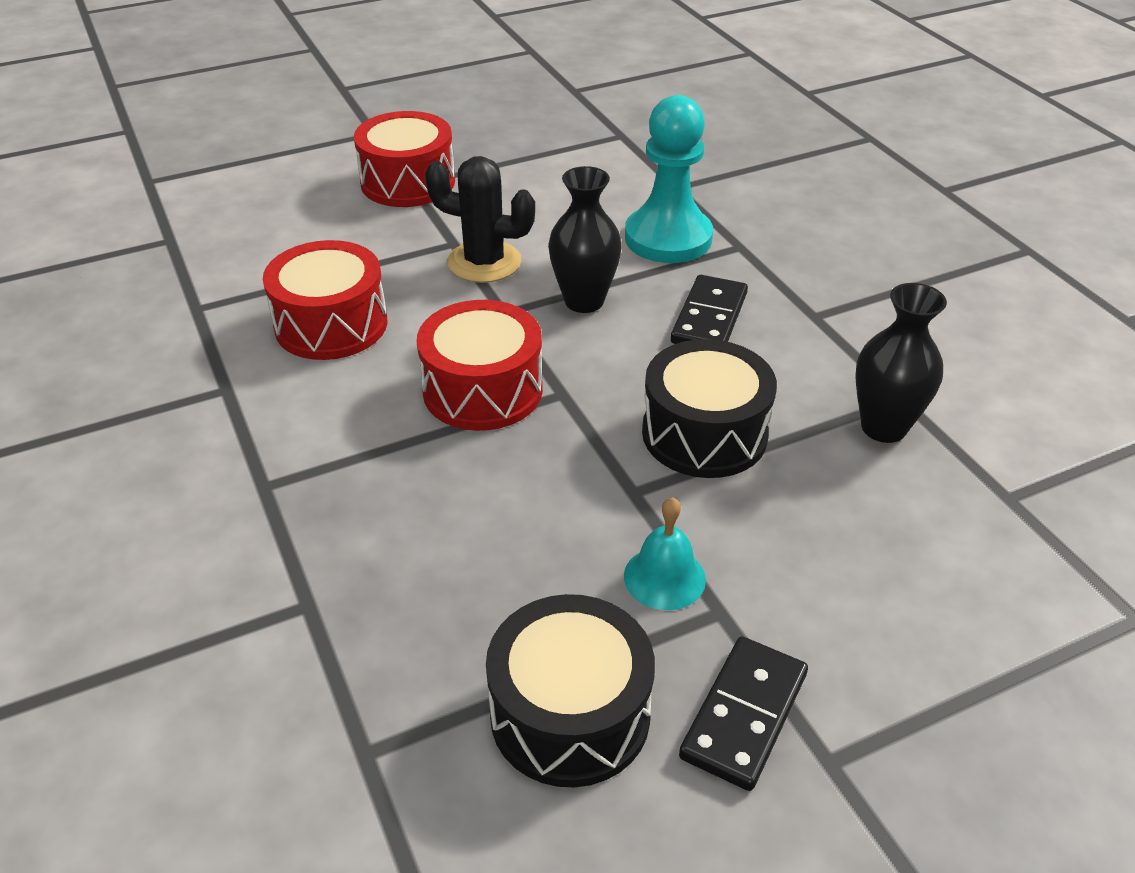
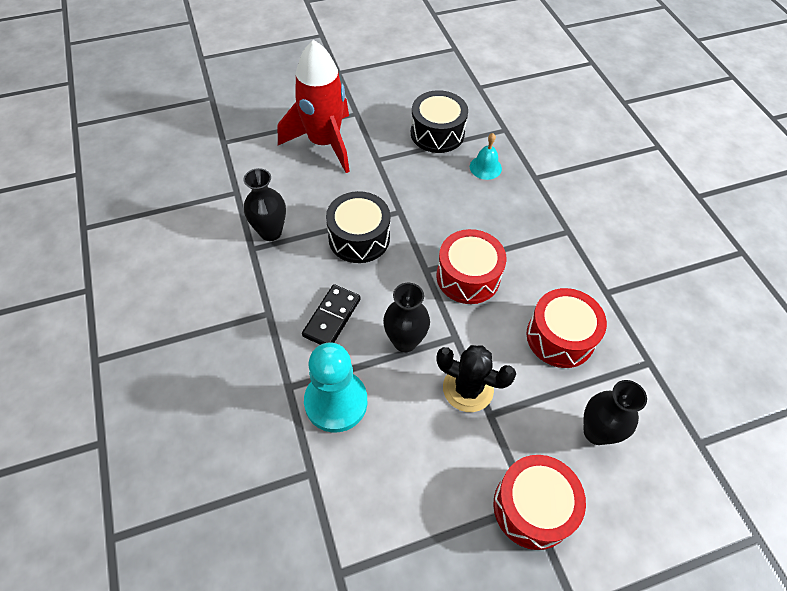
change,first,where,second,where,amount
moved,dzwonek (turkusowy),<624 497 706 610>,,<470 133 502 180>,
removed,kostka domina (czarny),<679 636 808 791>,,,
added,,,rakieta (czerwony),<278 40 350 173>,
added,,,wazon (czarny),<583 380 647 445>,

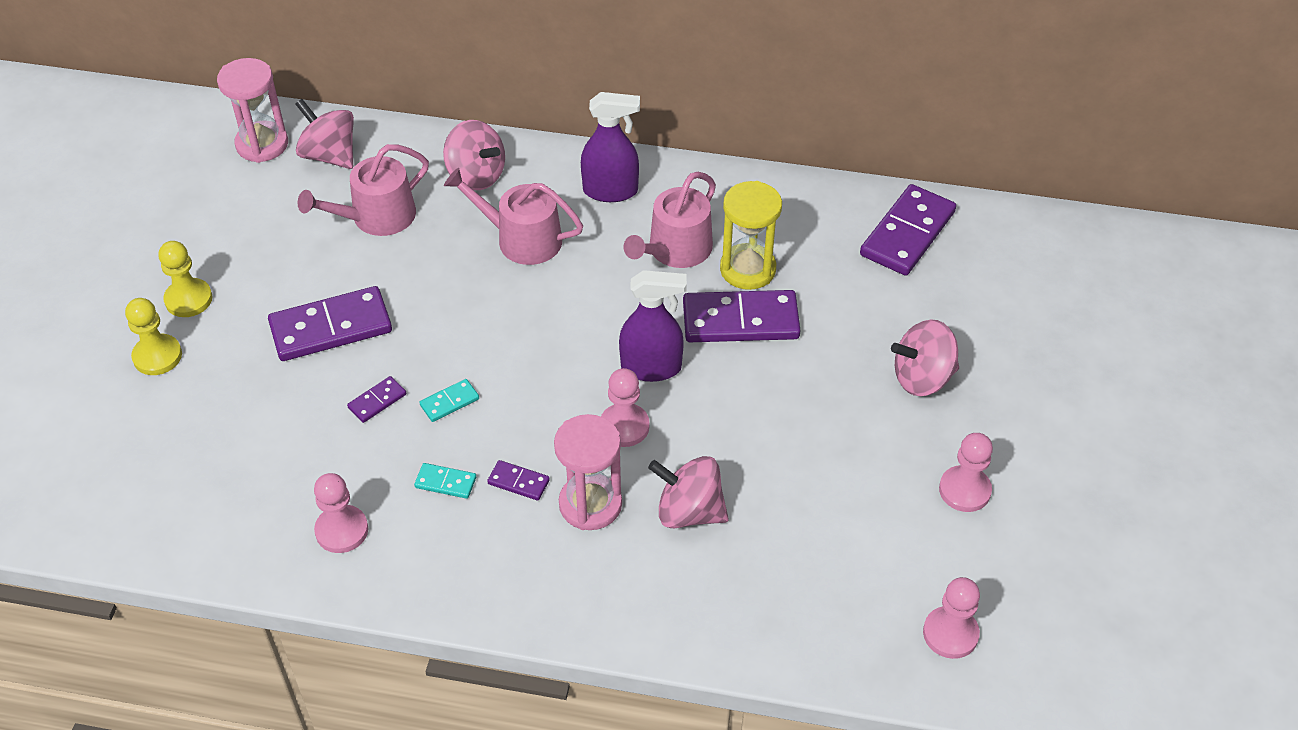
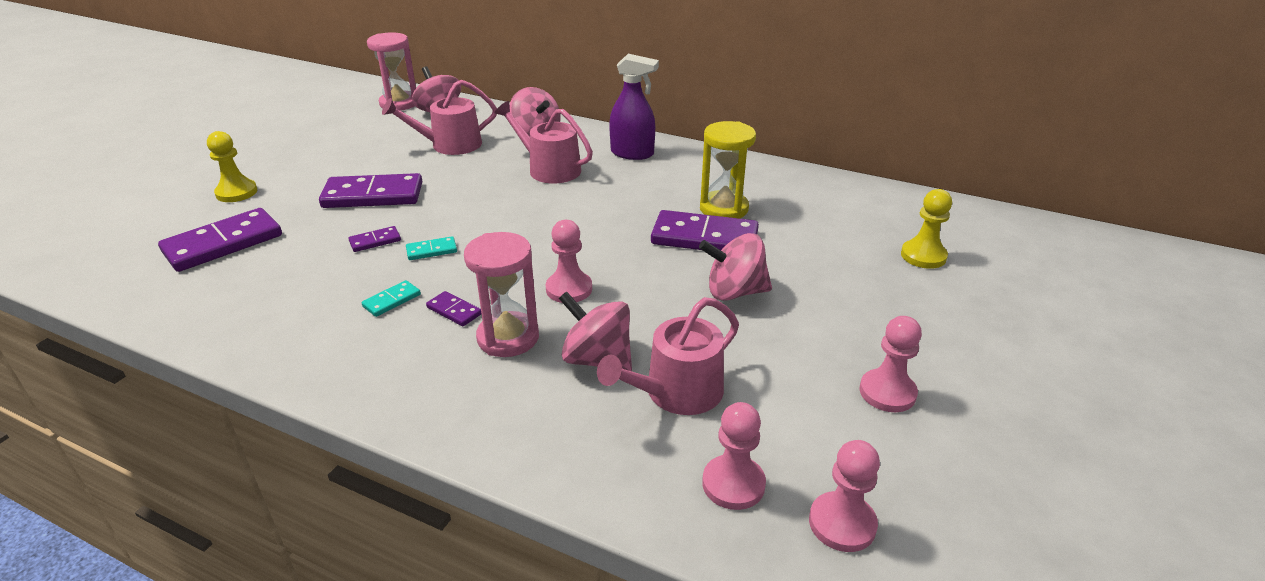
change,first,where,second,where,amount
moved,konewka (różowy),<624 172 716 268>,,<597 297 739 415>,
moved,kostka domina (fioletowy),<860 184 956 276>,,<158 208 282 272>,
moved,pionek (żółty),<158 241 212 317>,,<901 189 952 269>,
removed,spryskiwacz (fioletowy),<619 270 687 382>,,,
moved,bączek (różowy),<891 320 959 396>,,<699 233 772 301>,
turned,kostka domina (turkusowy),<414 463 476 499>,,<361 280 421 317>,75 degrees counterclockwise
moved,pionek (różowy),<314 473 368 553>,,<702 402 766 510>,

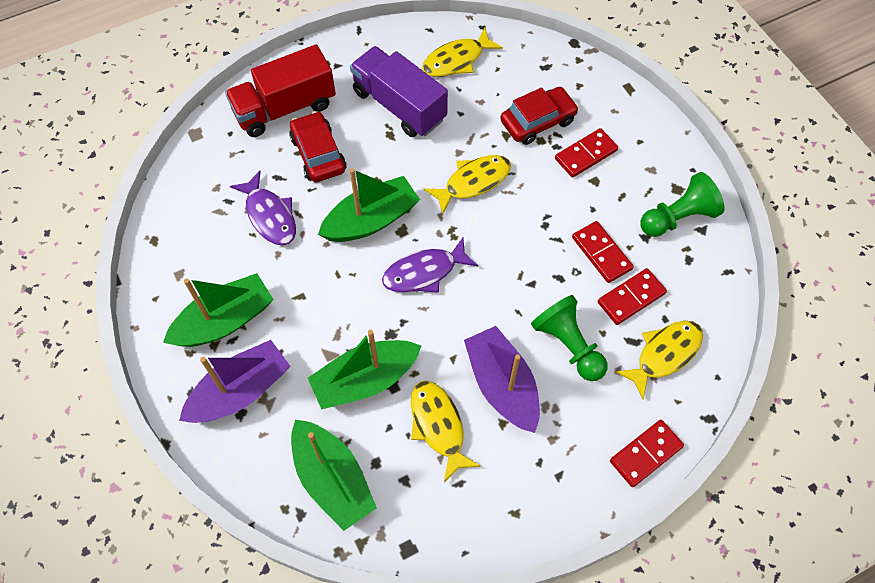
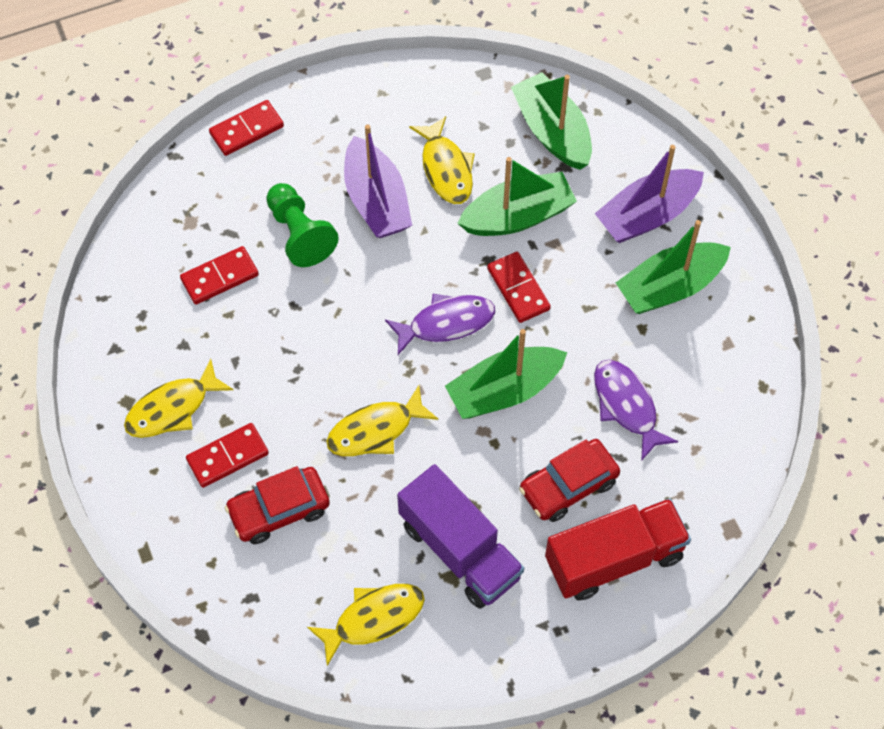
change,first,where,second,where,amount
turned,samochód (czerwony),<289 111 346 182>,,<519 439 620 522>,75 degrees clockwise
removed,pionek (zielony),<641 172 725 237>,,,
moved,kostka domina (czerwony),<572 221 634 283>,,<487 252 551 323>,
moved,ryba (żółty),<616 321 703 399>,,<124 359 233 438>,

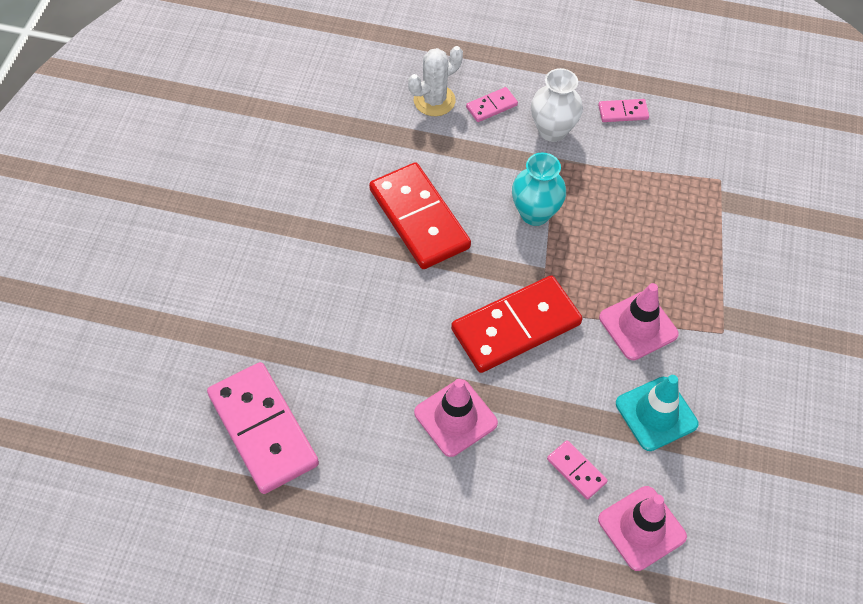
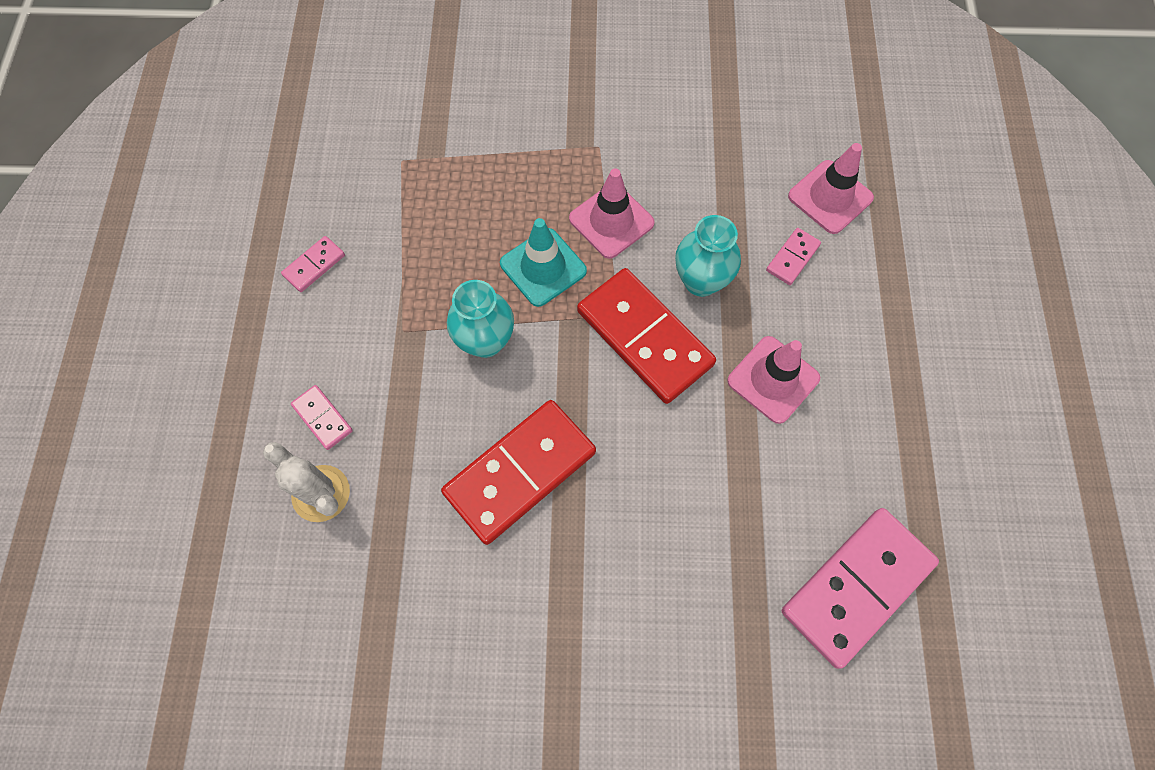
change,first,where,second,where,amount
removed,wazon (biały),<531 68 583 142>,,,
turned,kostka domina (różowy),<598 99 649 122>,,<281 236 345 292>,60 degrees clockwise
moved,pachołek (turkusowy),<616 375 698 451>,,<500 218 587 307>,
added,,,wazon (turkusowy),<675 215 741 297>,

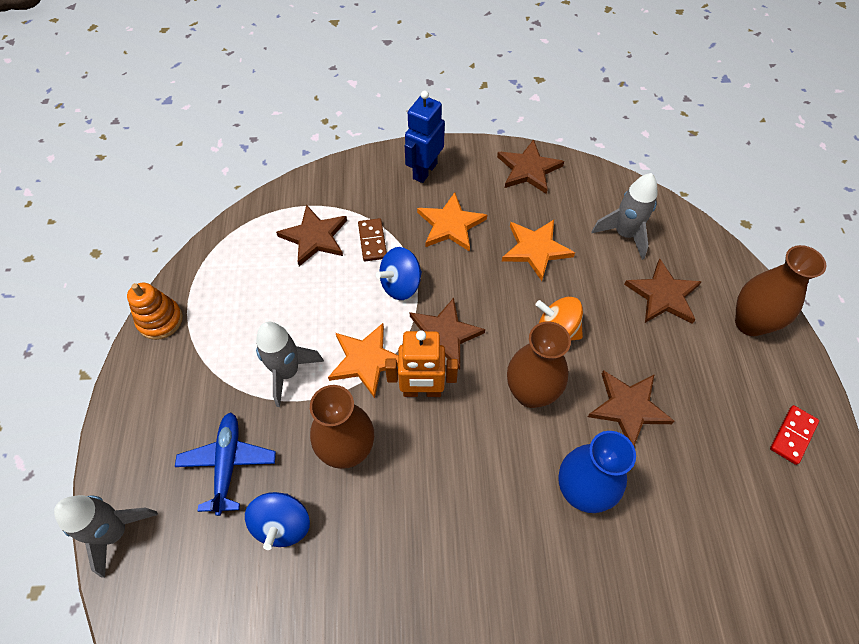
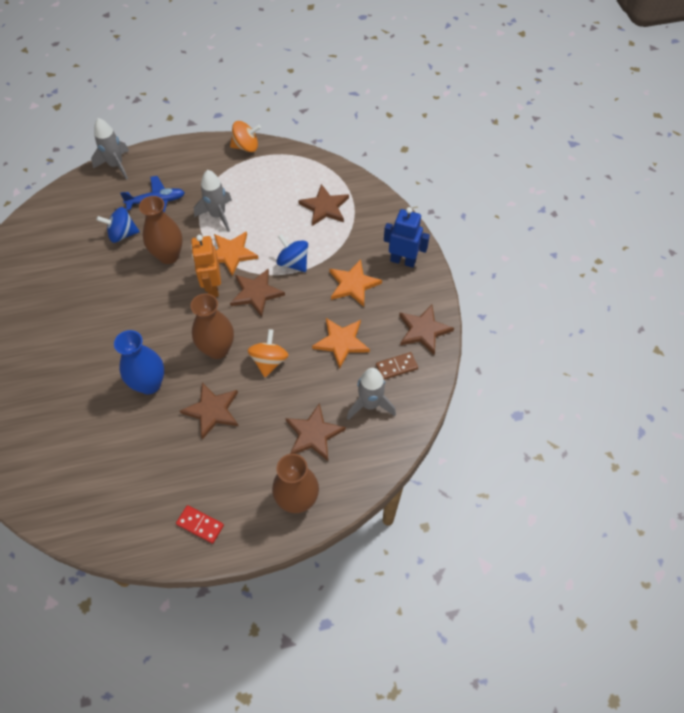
change,first,where,second,where,amount
moved,kostka domina (brązowy),<358 218 387 261>,,<376 352 418 380>,
replaced,zabawka nakładanka (pomarańczowy),<127 283 183 340>,bączek (pomarańczowy),<230 121 261 152>,

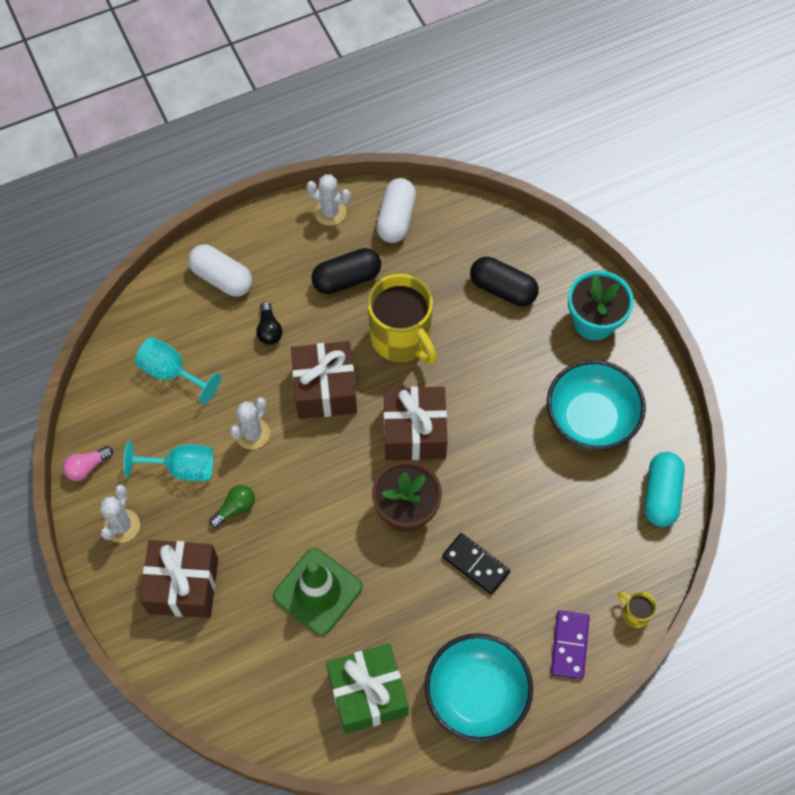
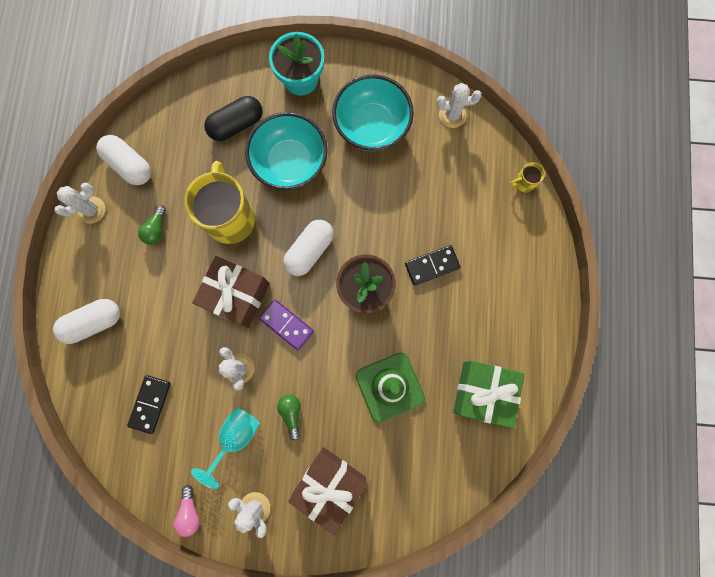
change,first,where,second,where,amount
replaced,kapsułka (czarny),<311 248 381 294>,żarówka (zielony),<138 205 166 245>,
turned,kubek (żółty),<367 274 437 365>,,<184 161 255 244>,90 degrees counterclockwise
removed,żarówka (czarny),<256 302 282 345>,,,
replaced,kielich (turkusowy),<135 337 221 405>,kostka domina (czarny),<127 375 171 434>,
replaced,prezent (brązowy),<384 387 448 460>,kapsułka (biały),<283 219 334 276>,
replaced,kapsułka (turkusowy),<645 452 685 527>,kaktus (biały),<437 83 482 128>,
moved,kostka domina (fioletowy),<551 610 590 679>,,<259 300 314 350>,
moved,miska (turkusowy),<425 633 533 742>,,<245 112 328 190>,

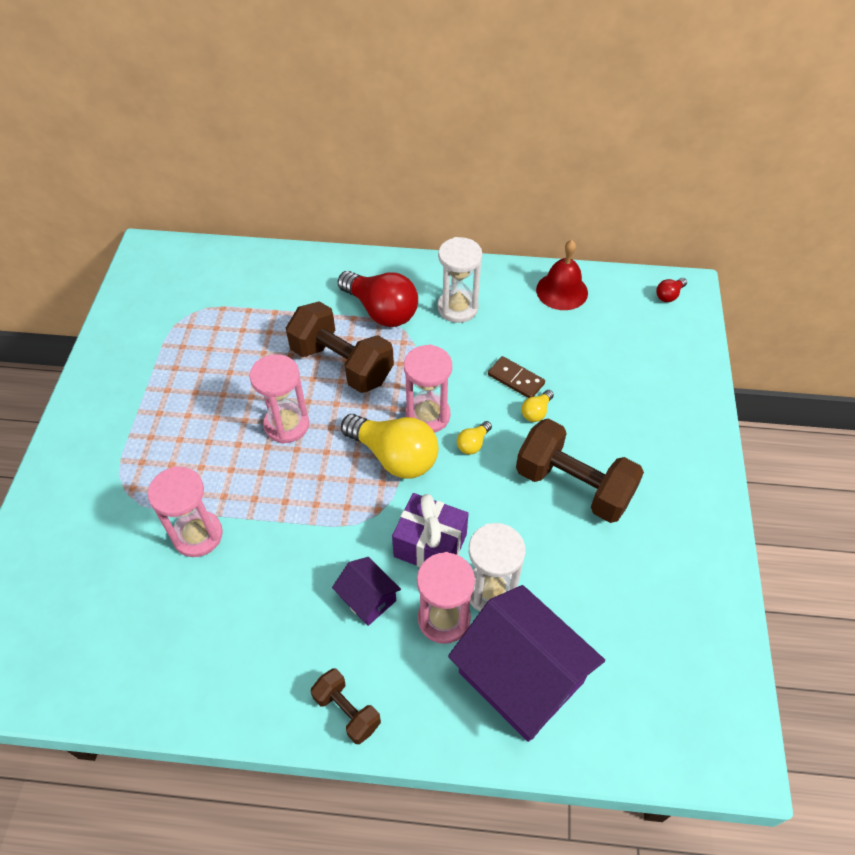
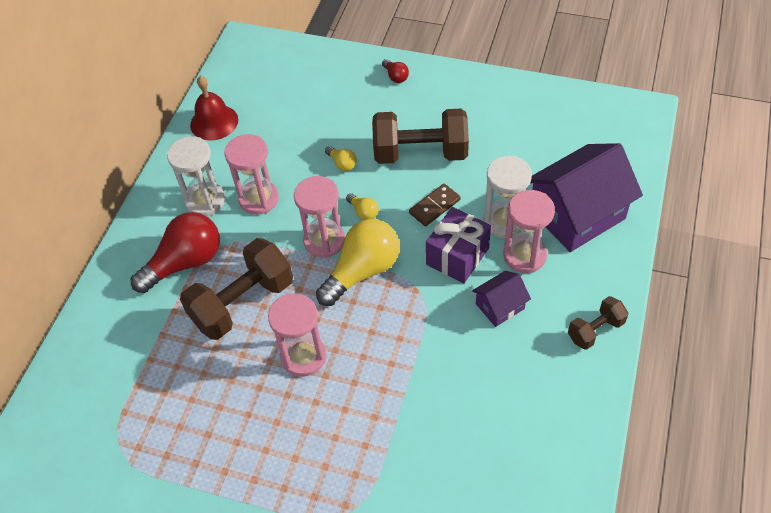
change,first,where,second,where,amount
moved,żarówka (czerwony),<656 278 687 302>,,<382 59 409 83>,
moved,kostka domina (brązowy),<488 356 545 398>,,<409 184 461 226>,
turned,hantel (brązowy),<516 419 644 523>,,<372 109 469 164>,45 degrees clockwise
moved,klepsydra (różowy),<148 466 223 557>,,<224 134 279 215>,

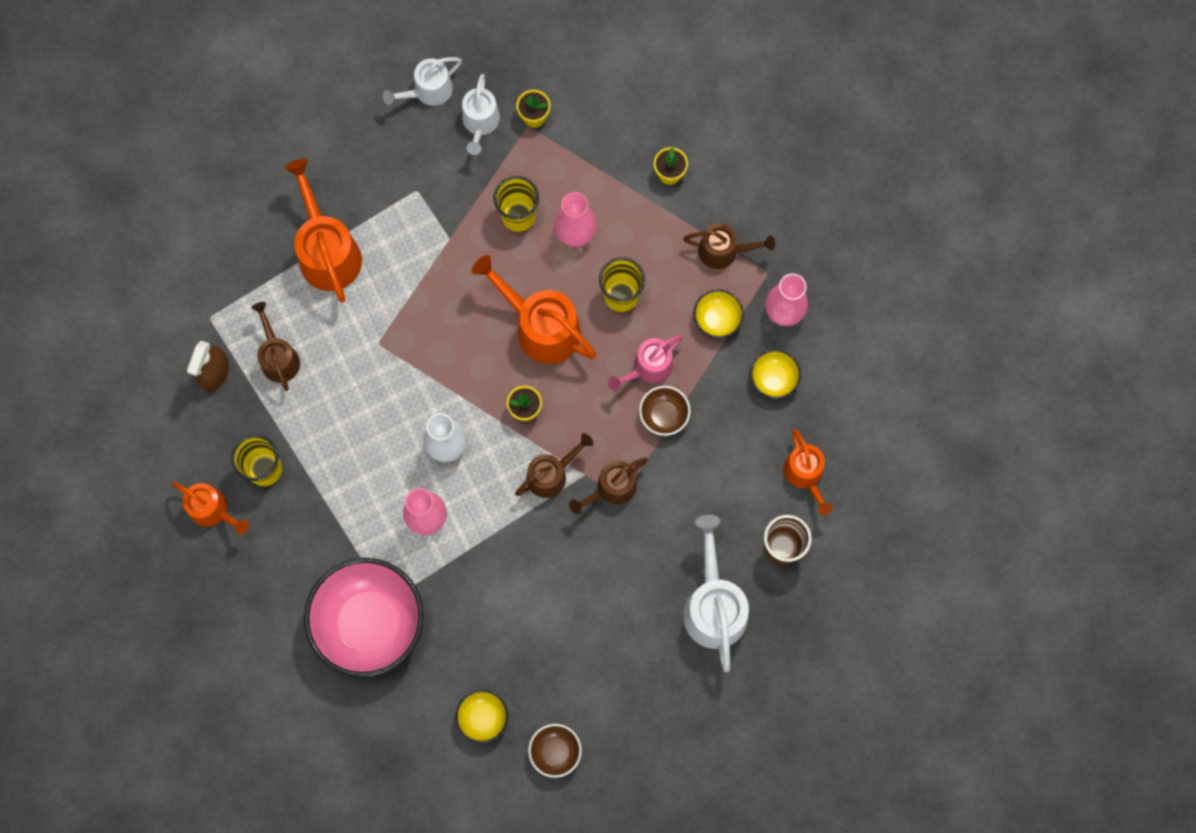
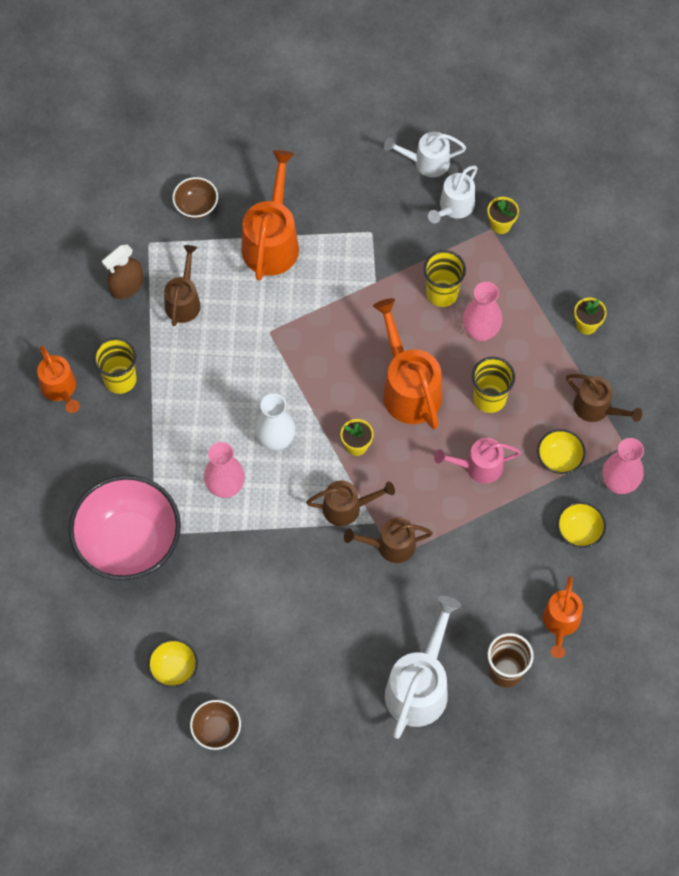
change,first,where,second,where,amount
moved,miska (brązowy),<639 386 690 436>,,<172 177 218 219>,

